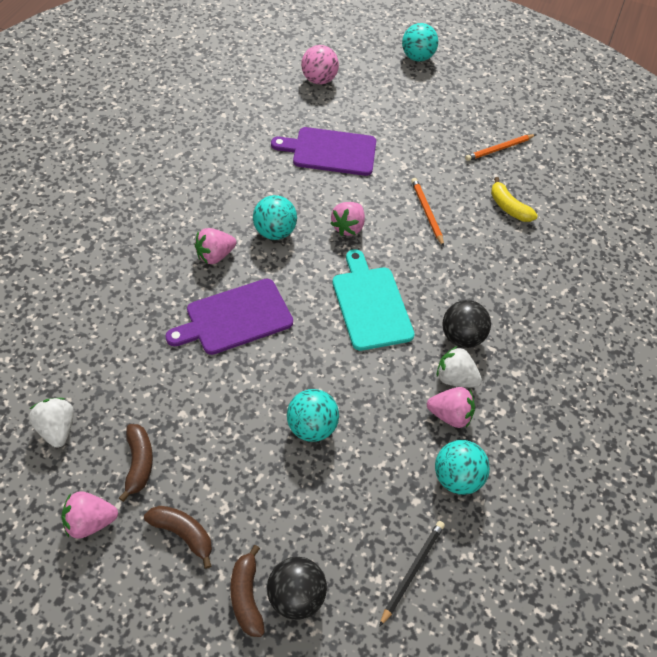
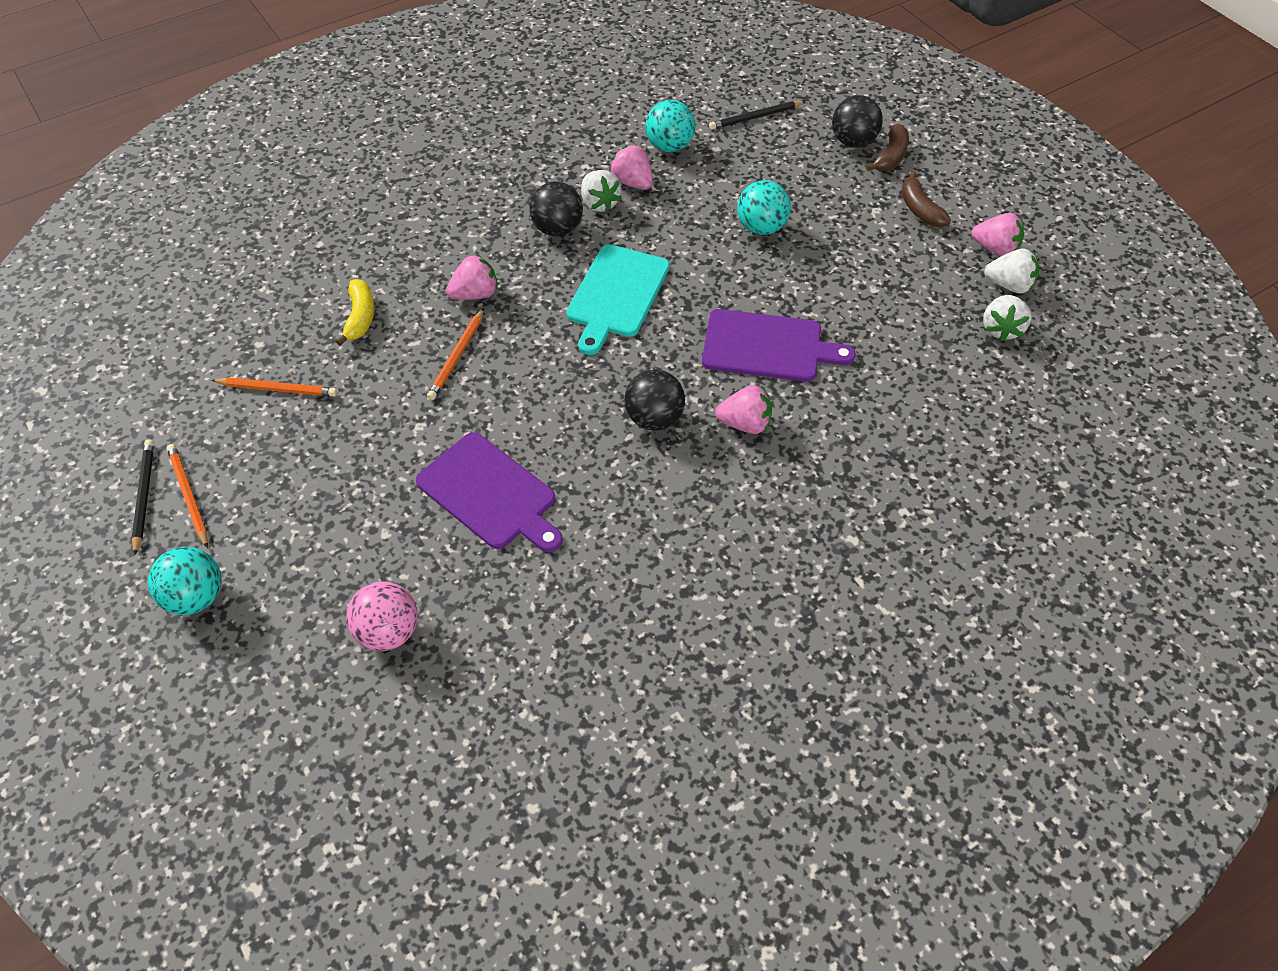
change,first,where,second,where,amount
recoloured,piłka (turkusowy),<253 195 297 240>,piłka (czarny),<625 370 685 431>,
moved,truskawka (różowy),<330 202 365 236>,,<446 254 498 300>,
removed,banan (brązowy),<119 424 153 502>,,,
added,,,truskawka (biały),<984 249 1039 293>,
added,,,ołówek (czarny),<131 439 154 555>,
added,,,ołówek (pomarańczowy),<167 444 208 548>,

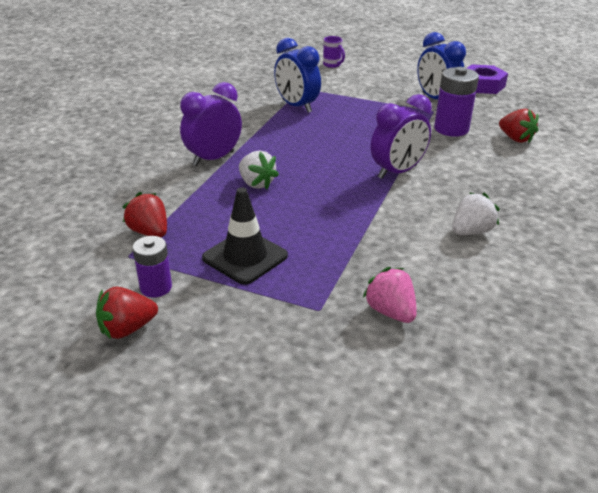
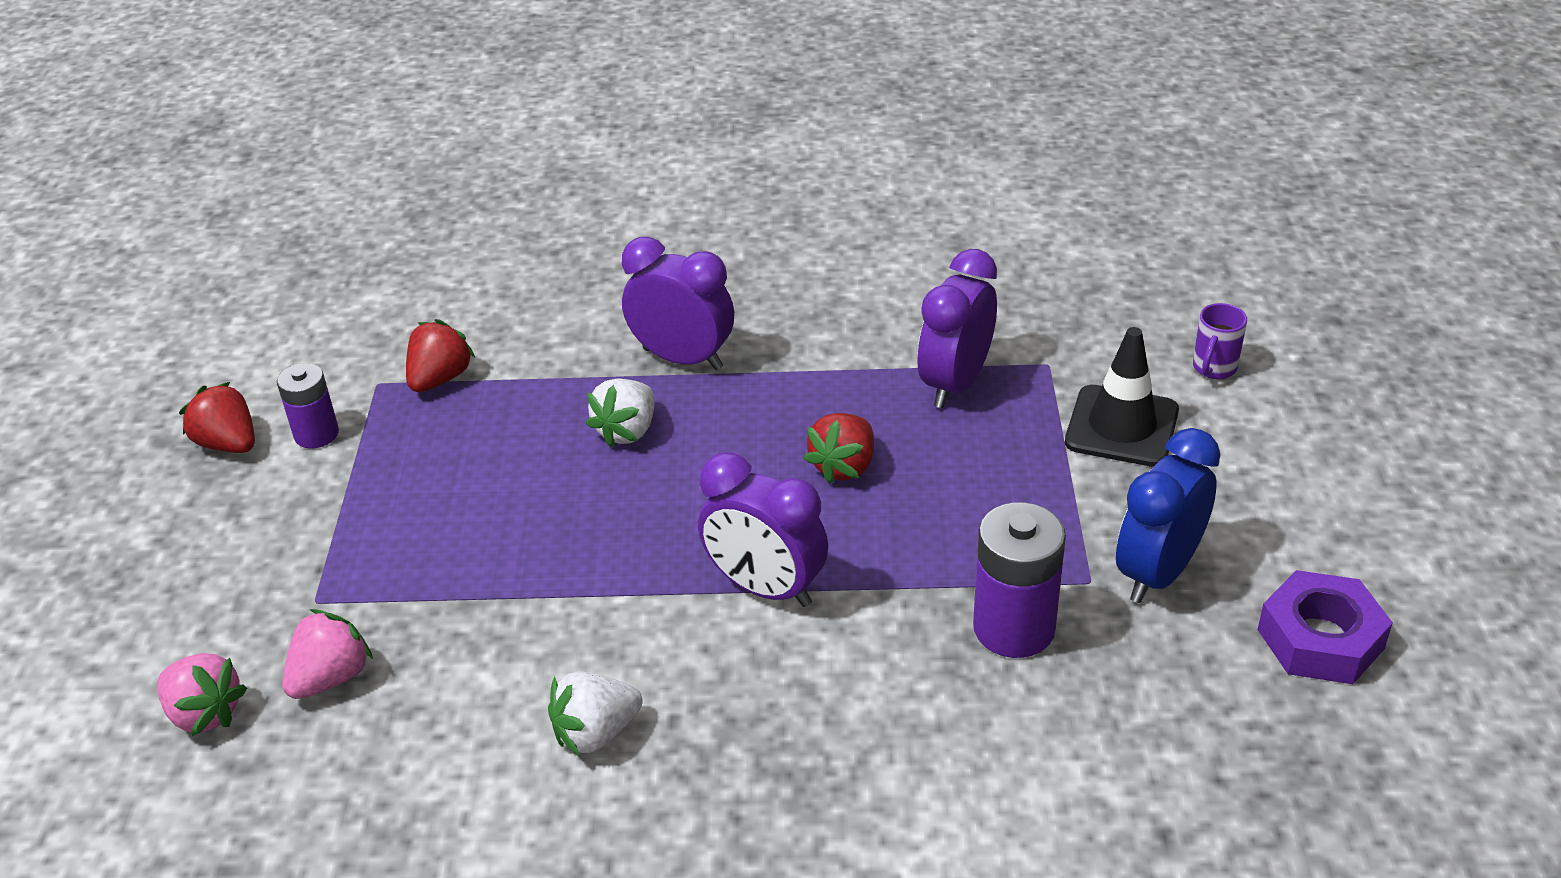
change,first,where,second,where,amount
recoloured,budzik (niebieski),<274 38 321 113>,budzik (fioletowy),<917 249 997 408>,
moved,truskawka (czerwony),<499 109 539 143>,,<804 413 874 484>,
moved,pachołek (czarny),<202 187 288 285>,,<1065 327 1179 467>,
turned,truskawka (biały),<452 193 499 235>,,<548 672 643 757>,120 degrees clockwise
added,,,truskawka (różowy),<157 653 247 736>,

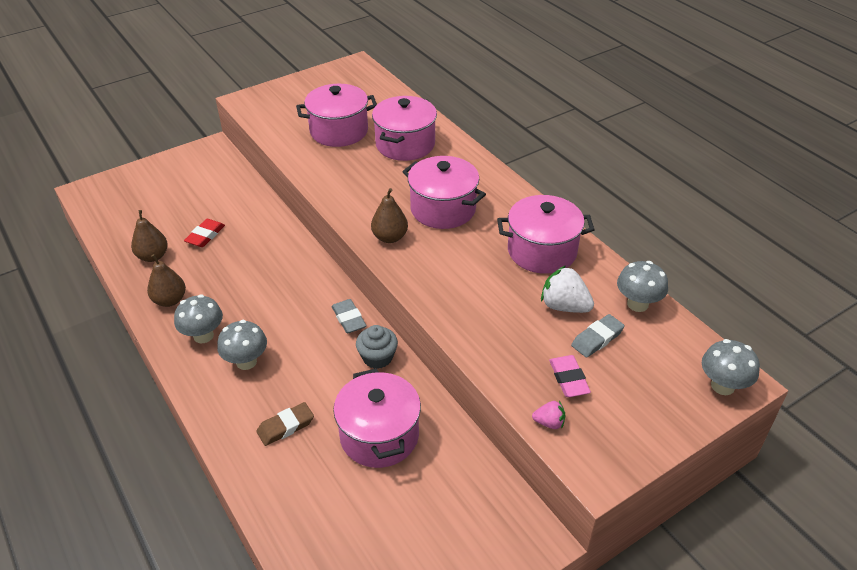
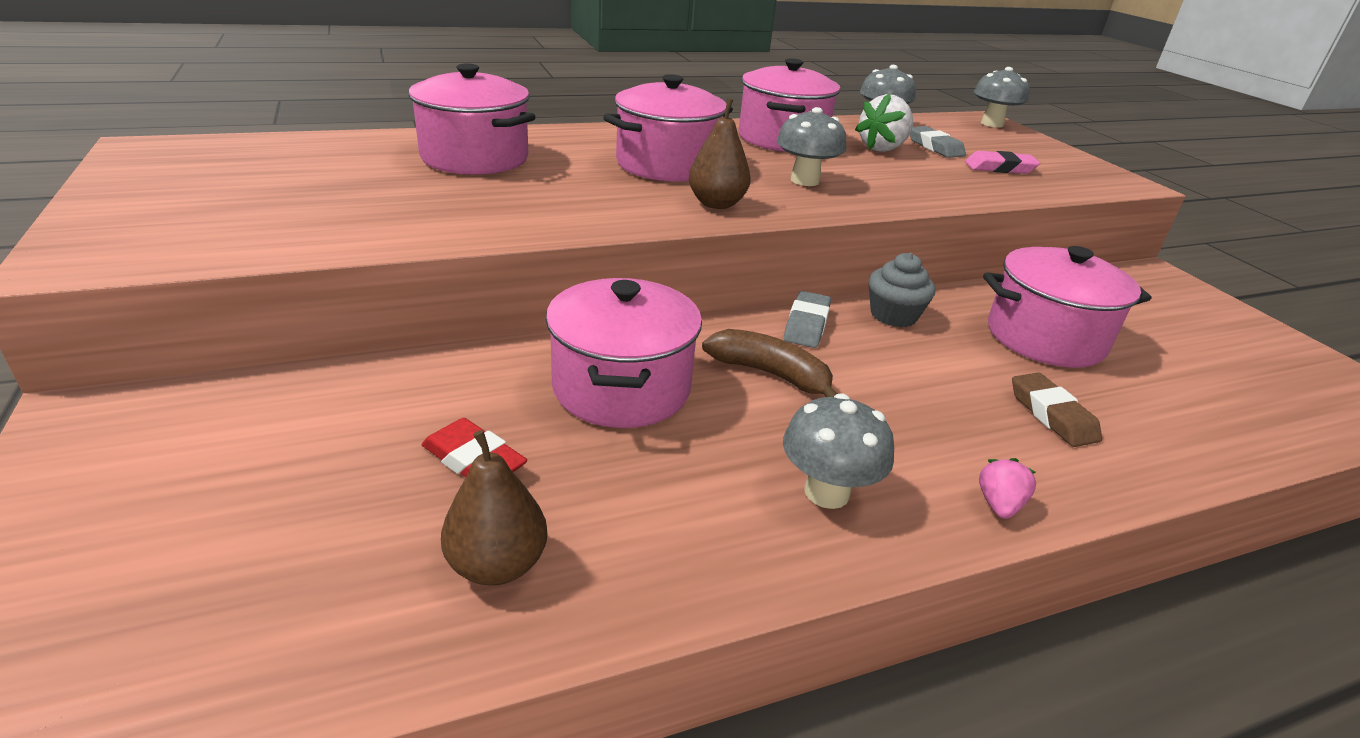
change,first,where,second,where,amount
moved,garnek (różowy),<296 84 377 147>,,<546 278 702 428>,
removed,gruszka (brązowy),<147 254 186 307>,,,
turned,gumka do mazania (szary),<332 299 367 333>,,<784 291 831 348>,60 degrees counterclockwise
moved,grzyb (szary),<217 320 267 370>,,<777 107 846 186>,
moved,truskawka (różowy),<532 401 565 429>,,<979 458 1036 519>,
added,,,banan (brązowy),<702 329 837 397>,

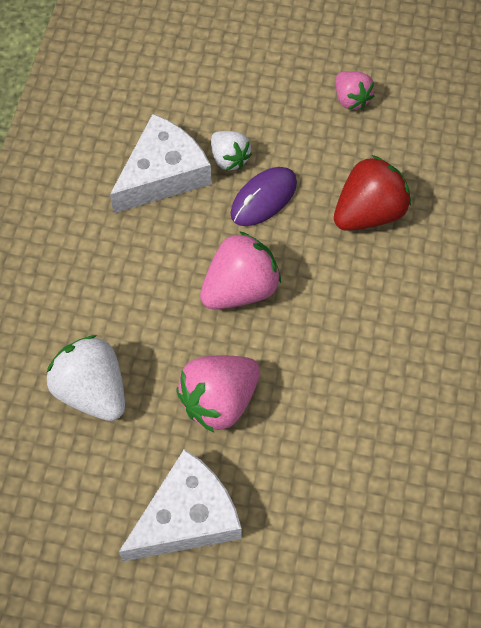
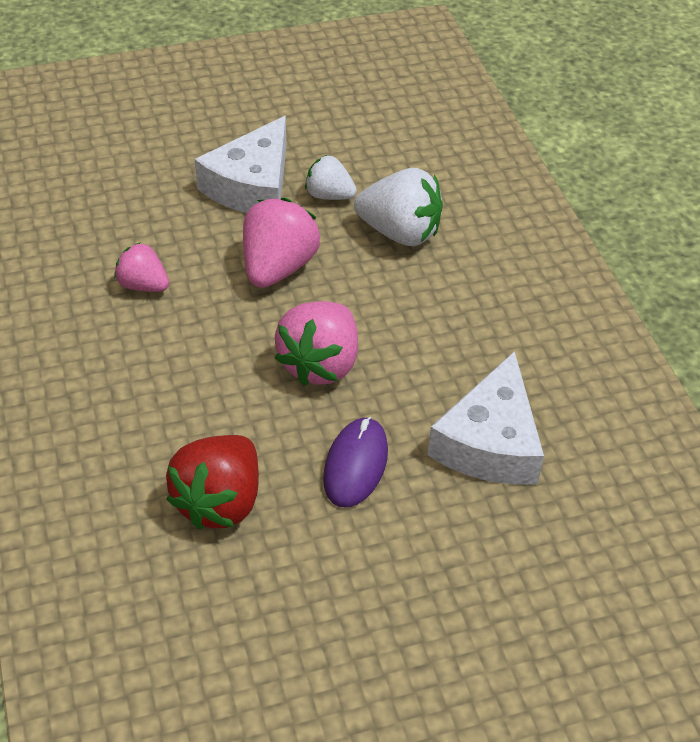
change,first,where,second,where,amount
moved,truskawka (różowy),<335 71 374 110>,,<114 242 169 292>,
moved,truskawka (biały),<211 131 252 171>,,<305 155 357 200>,

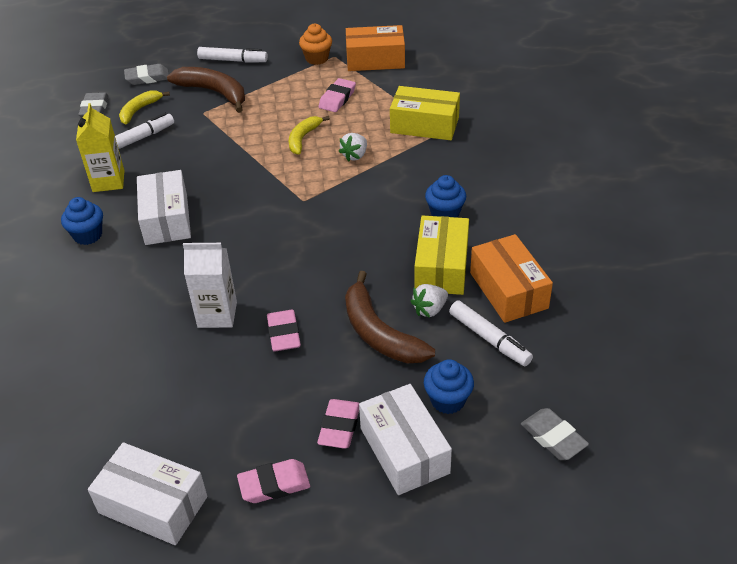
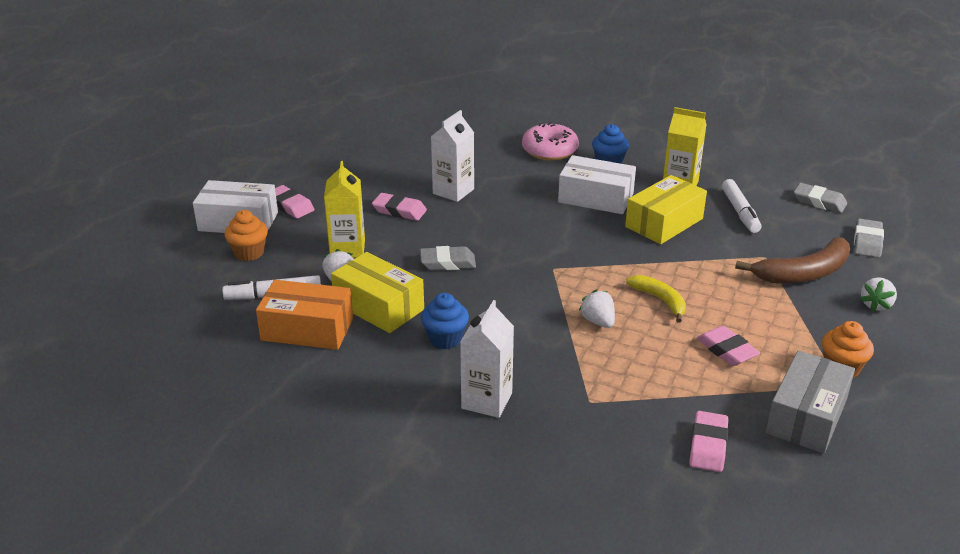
change,first,where,second,where,amount
recoloured,pudełko (pomarańczowy),<346 25 405 71>,pudełko (szary),<766 350 855 453>,
replaced,flamaster (biały),<197 47 268 63>,truskawka (biały),<860 277 897 312>,
moved,pudełko (żółty),<390 86 460 140>,,<625 175 707 244>,
removed,banan (żółty),<119 90 170 124>,,,
replaced,banan (brązowy),<345 271 435 363>,karton mleka (żółty),<324 161 365 258>,
recoloured,muffinka (niebieski),<424 359 474 414>,muffinka (pomarańczowy),<224 210 268 261>,
moved,gumka do mazania (szary),<521 408 589 460>,,<420 246 476 270>,
removed,pudełko (biały),<88 442 207 545>,,,
moved,gumka do mazania (różowy),<237 459 310 503>,,<689 411 729 472>,
added,,,donut (różowy),<522 122 579 160>,
added,,,karton mleka (biały),<460 300 514 418>,

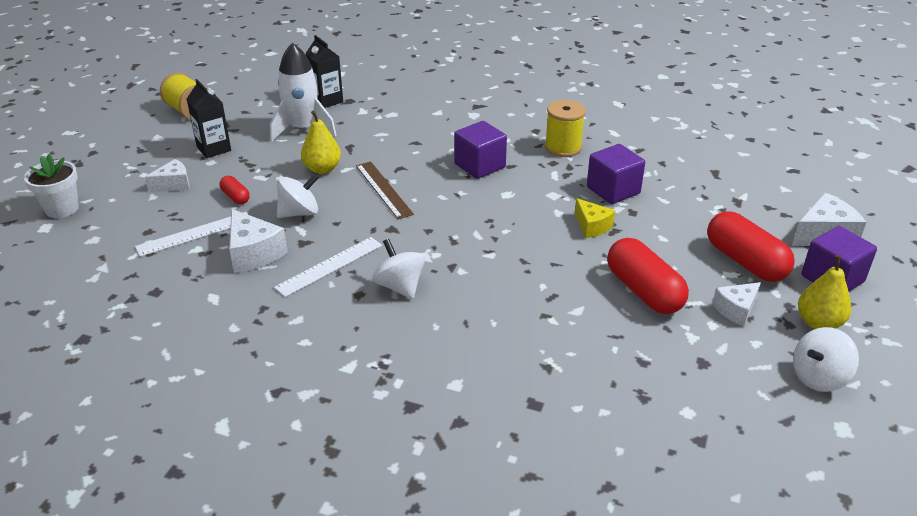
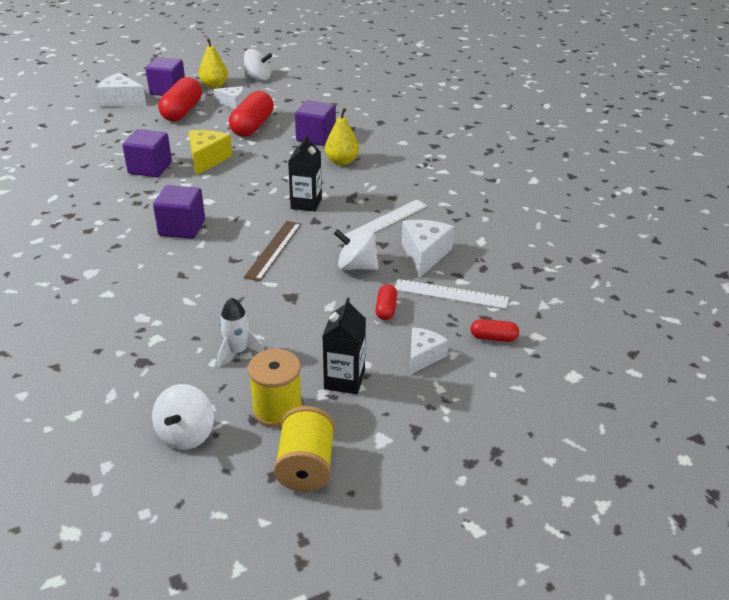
change,first,where,second,where,amount
moved,karton mleka (czarny),<305 35 343 108>,,<288 135 322 212>,
resized,rakieta (biały),<270 43 336 142>,,<218 297 264 366>,x0.57
moved,szpulka (żółty),<545 100 586 157>,,<248 349 303 428>,
moved,gruszka (żółty),<301 111 341 174>,,<325 108 359 165>,
removed,doniczka (biały),<24 154 79 218>,,,
turned,ser (biały),<145 159 190 192>,,<410 327 449 374>,105 degrees clockwise
resized,ser (żółty),<575 198 615 238>,,<189 130 232 175>,x1.52
turned,linijka (biały),<274 237 382 297>,,<344 199 428 239>,45 degrees counterclockwise
moved,bączek (biały),<372 239 425 299>,,<152 384 214 450>,
added,,,sześcian (fioletowy),<295 100 336 146>,
added,,,kapsułka (czerwony),<471 319 519 342>,

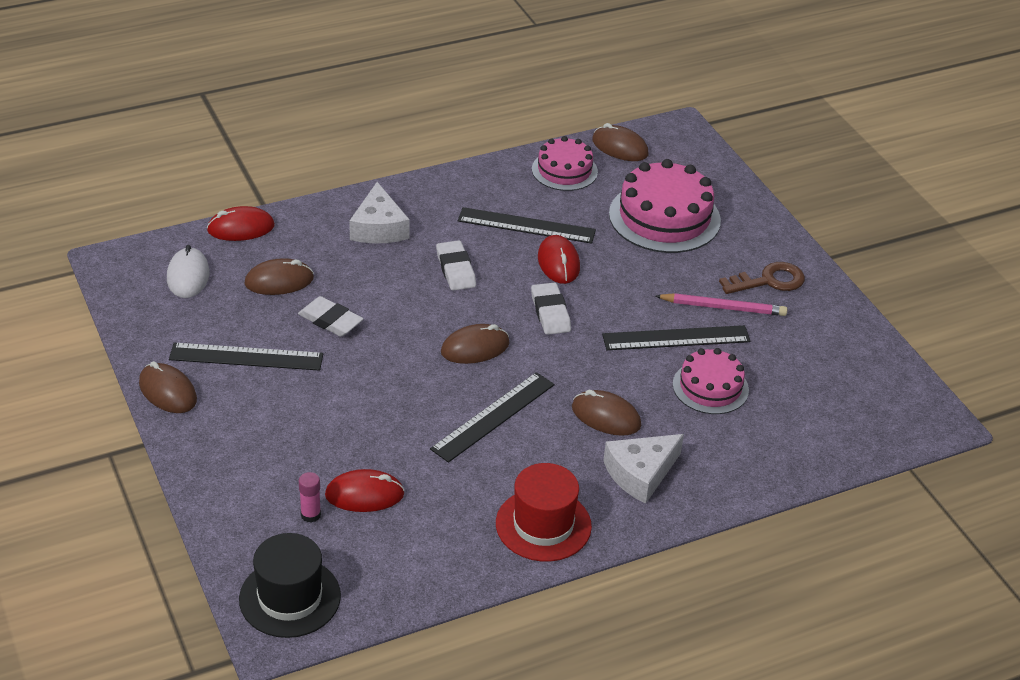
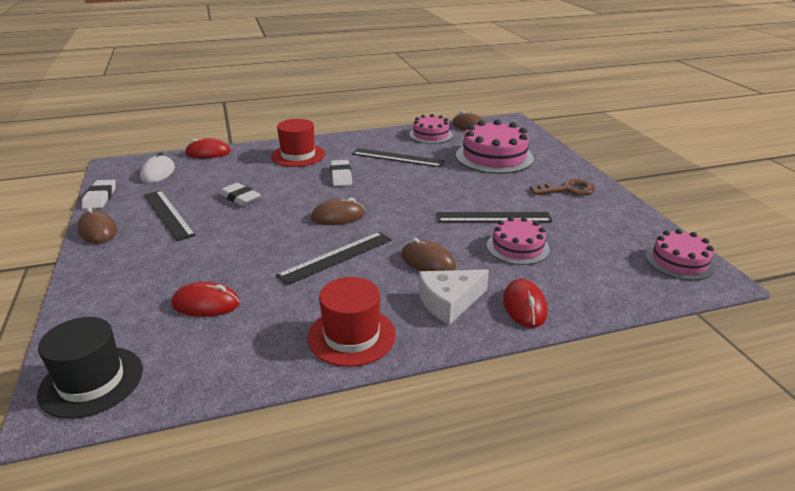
change,first,where,second,where,amount
replaced,ser (biały),<349 182 410 243>,kapelusz (czerwony),<271 119 325 167>,
moved,myszka (czerwony),<538 235 580 284>,,<503 279 547 328>,
removed,myszka (brązowy),<244 258 314 295>,,,
moved,gumka do mazania (biały),<531 282 571 335>,,<82 180 116 209>,
removed,ołówek (różowy),<655 293 787 316>,,,
turned,linijka (czarny),<169 343 323 371>,,<144 190 196 241>,45 degrees clockwise
removed,klej w sztyfcie (różowy),<299 472 321 523>,,,
added,,,tort (różowy),<646 229 715 280>,

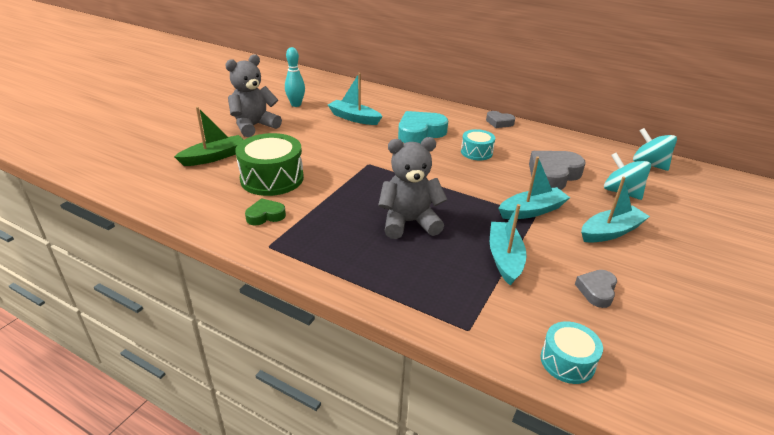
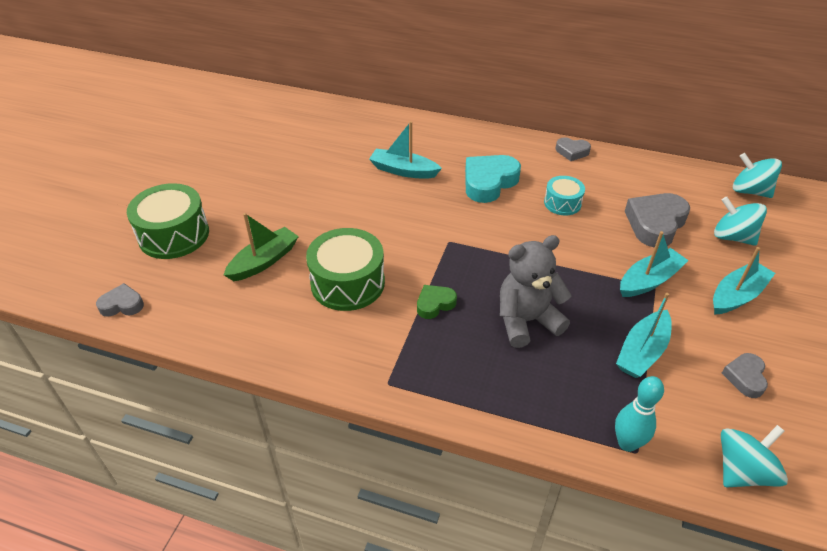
change,first,where,second,where,amount
moved,kręgiel (turkusowy),<285 47 305 107>,,<615 376 664 452>,
removed,miś (szary),<225 54 282 137>,,,
moved,serce (zielony),<245 198 286 225>,,<417 285 457 319>,
turned,łódka (turkusowy),<490 204 527 286>,,<616 293 672 378>,135 degrees counterclockwise
replaced,bęben (turkusowy),<541 321 603 384>,bączek (turkusowy),<721 425 788 487>,
added,,,bęben (zielony),<127 183 209 259>,
added,,,serce (szary),<96 283 144 317>,

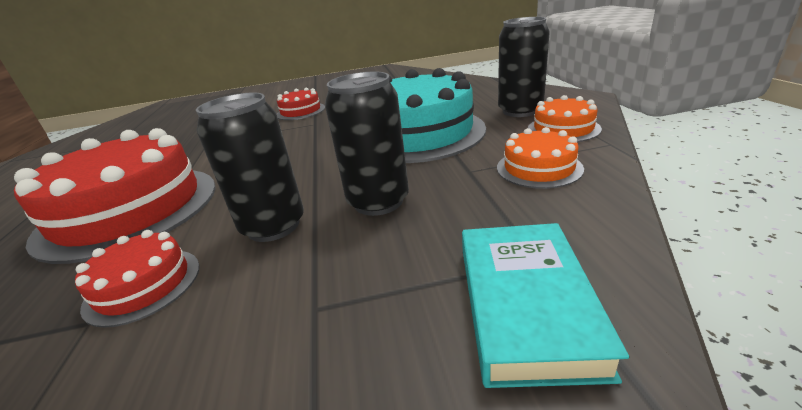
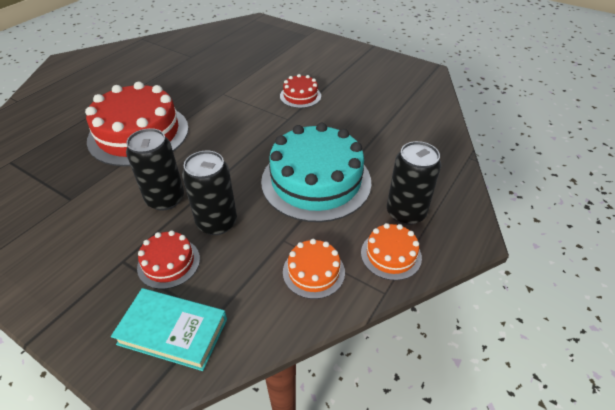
change,first,where,second,where,amount
turned,książka (turkusowy),<462 223 629 388>,,<111 288 227 371>,60 degrees clockwise
moved,tort (czerwony),<75 230 200 328>,,<137 230 200 289>,

